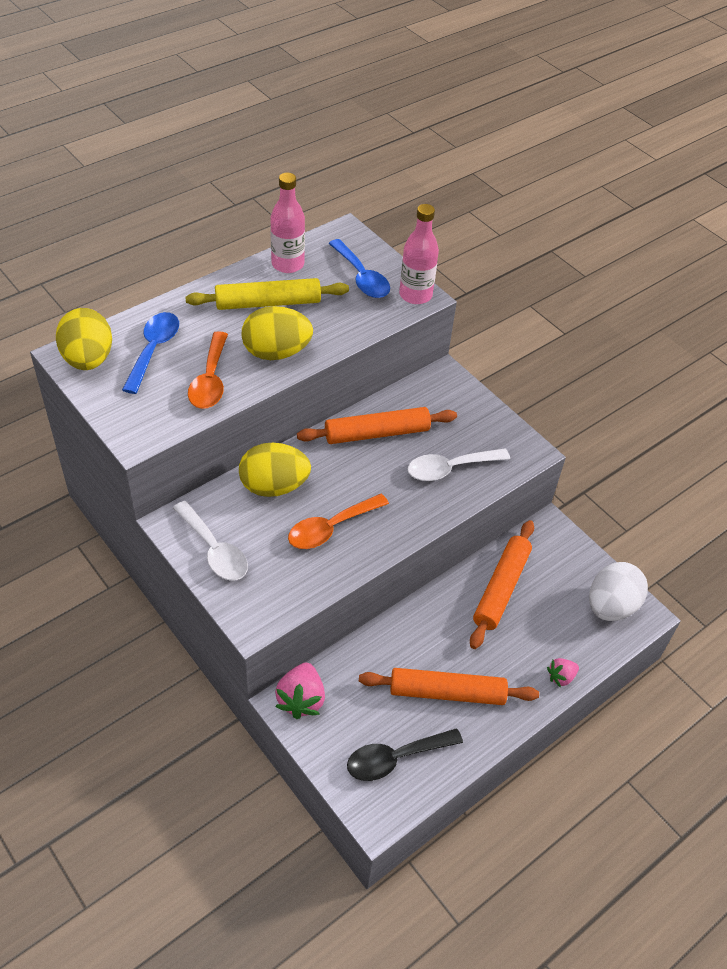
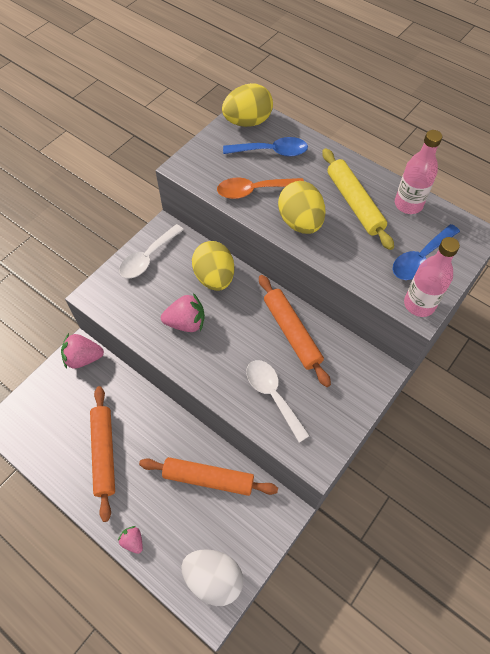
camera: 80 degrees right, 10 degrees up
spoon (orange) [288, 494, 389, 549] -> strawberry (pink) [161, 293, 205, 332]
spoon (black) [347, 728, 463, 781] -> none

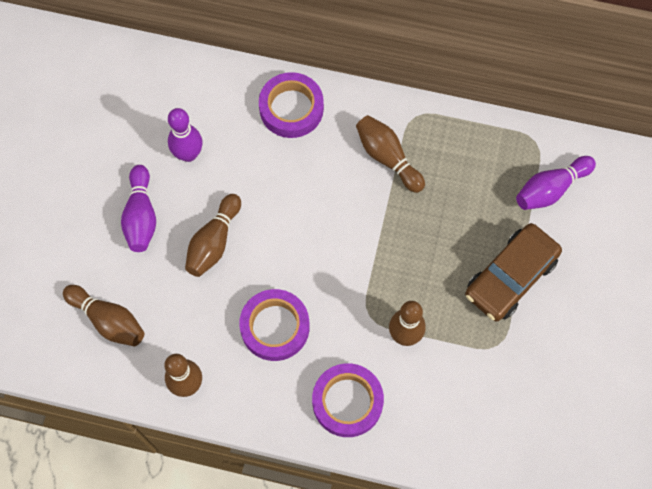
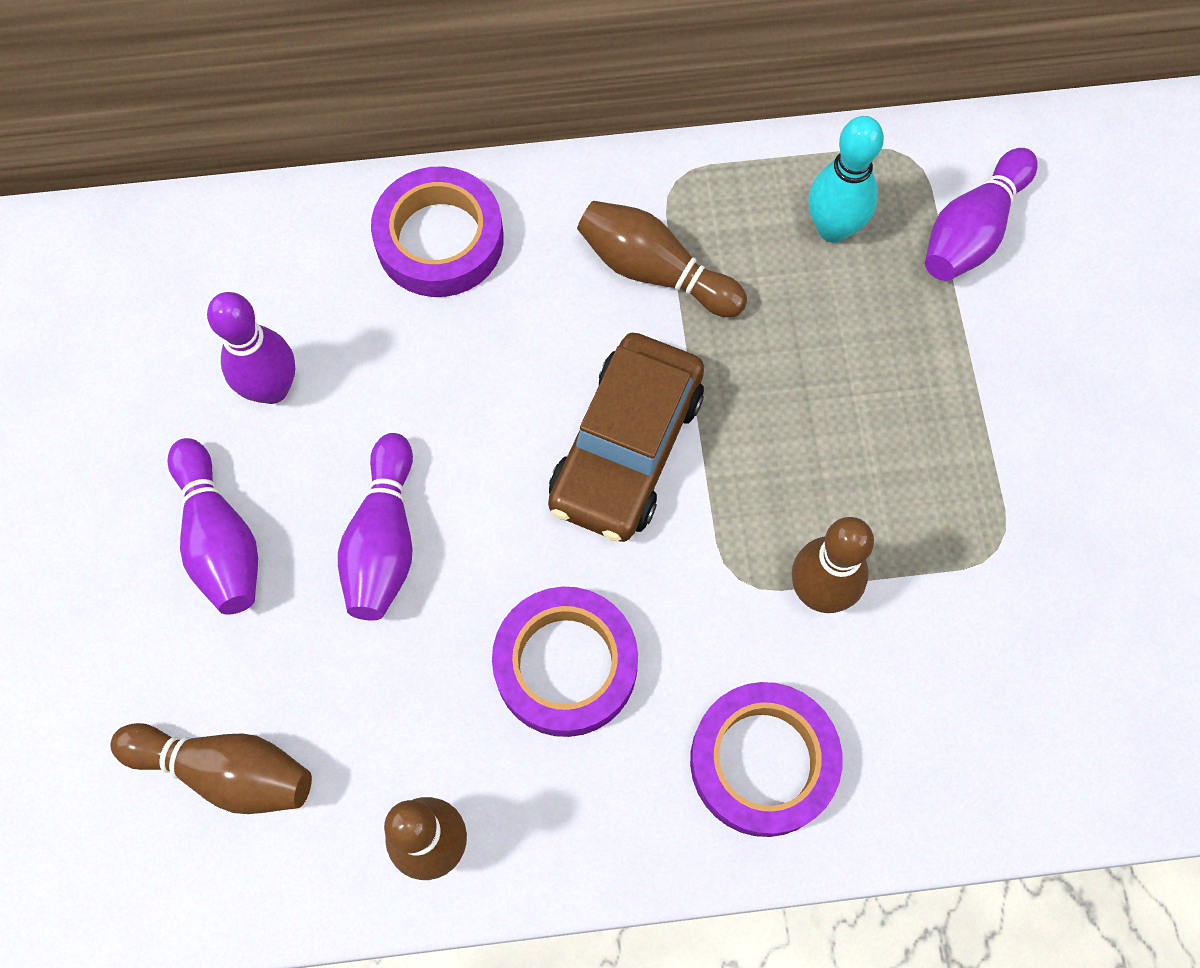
camera: 20 degrees left, 0 degrees up
bowling pin (brown) [185, 194, 241, 277] -> bowling pin (purple) [338, 433, 413, 620]
car (brown) [465, 223, 562, 321] -> car (brown) [548, 333, 704, 542], move
none -> bowling pin (turquoise) [809, 116, 884, 243]

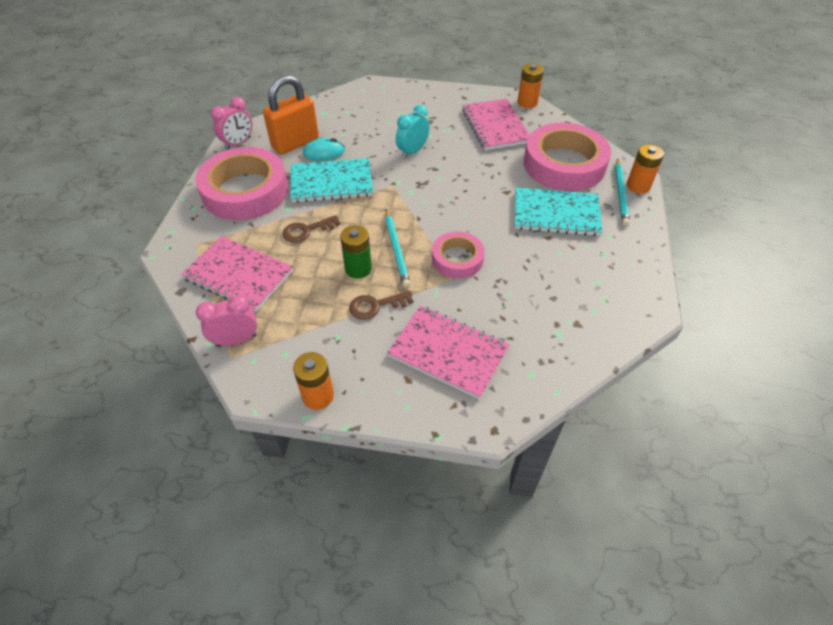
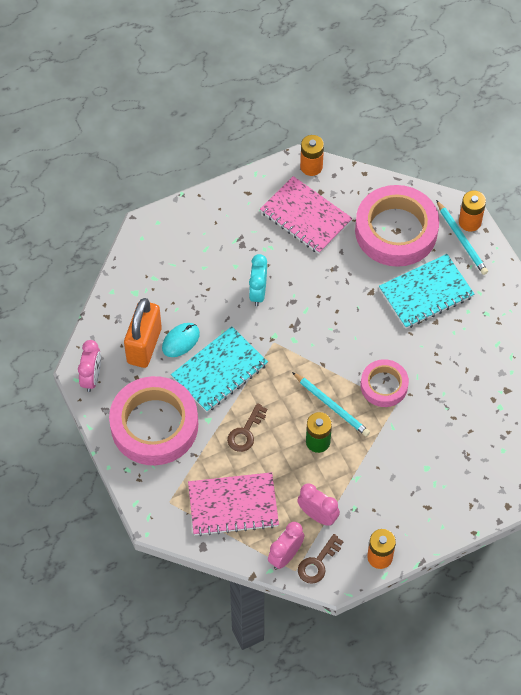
camera: 35 degrees left, 10 degrees up
key (brown) [349, 291, 414, 320] -> key (brown) [298, 534, 344, 583], move
notebook (pink) [387, 306, 509, 399] -> none
none -> clock (pink) [297, 483, 340, 526]

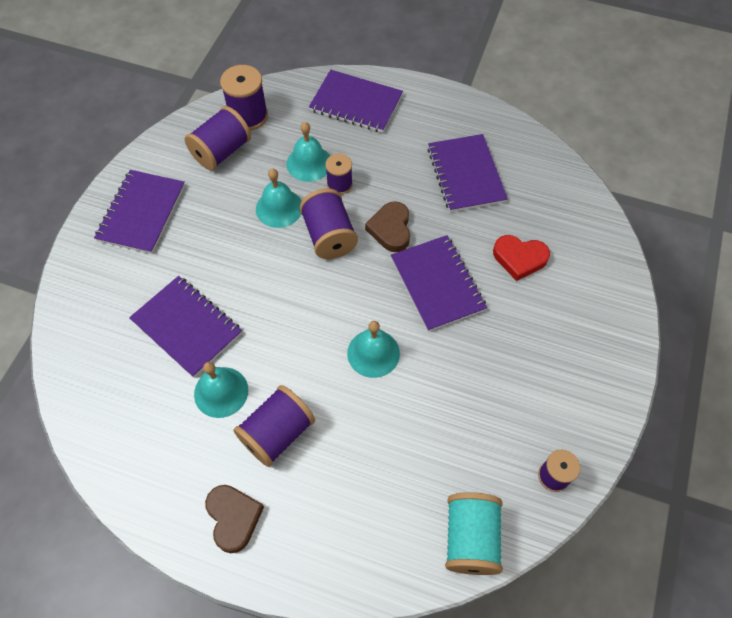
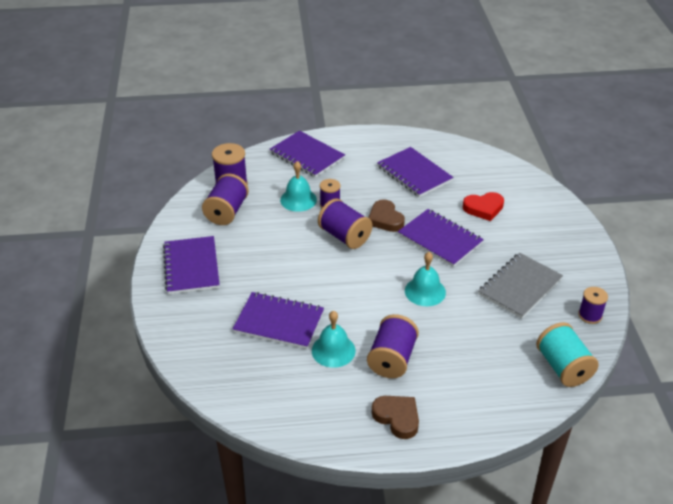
camera: 25 degrees left, 20 degrees down
notebook (purple) [309, 70, 403, 133] -> notebook (purple) [270, 131, 345, 178], 45 degrees clockwise
bell (turquoise) [256, 169, 301, 228] -> none
none -> notebook (grey) [478, 253, 563, 319]

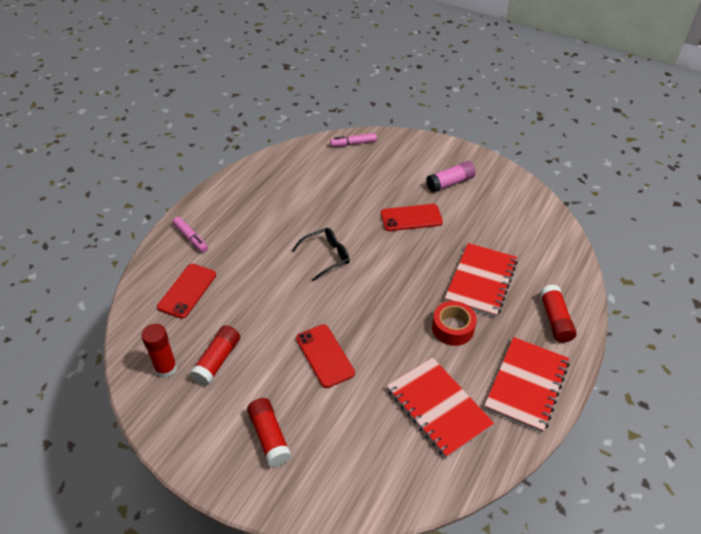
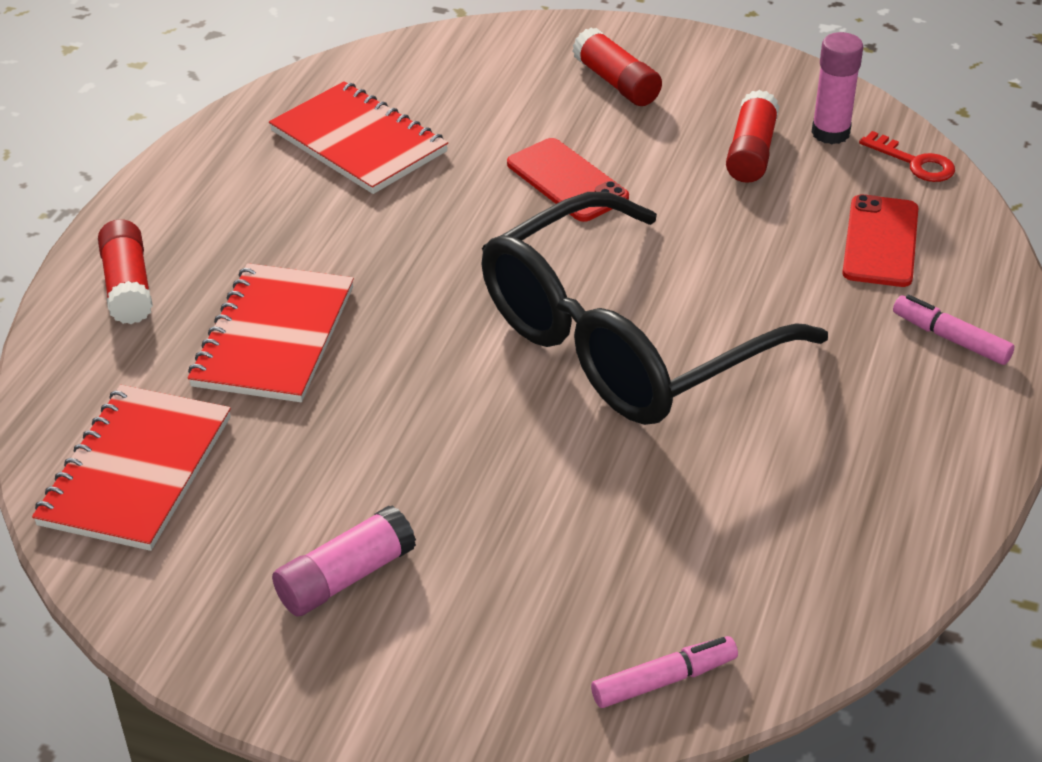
camera: 170 degrees right, 5 degrees down
phone (red) [381, 204, 443, 231] -> none
glasses (black) [292, 228, 350, 281] -> glasses (black) [481, 192, 828, 425], x2.46
tape (red) [432, 301, 477, 346] -> none
glue stick (red) [141, 324, 178, 378] -> glue stick (pink) [811, 32, 863, 144]
notebook (red) [484, 337, 569, 433] -> notebook (red) [32, 385, 231, 551], move
none -> key (red) [859, 131, 955, 182]

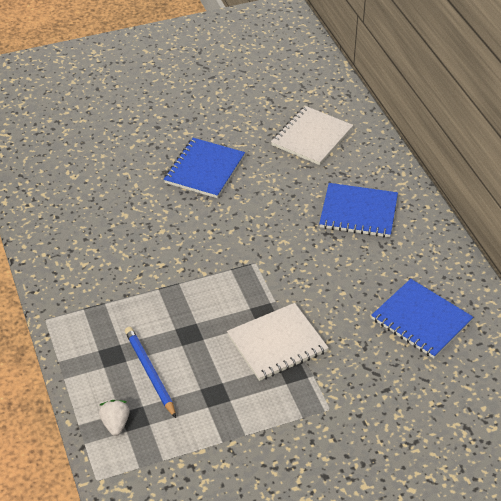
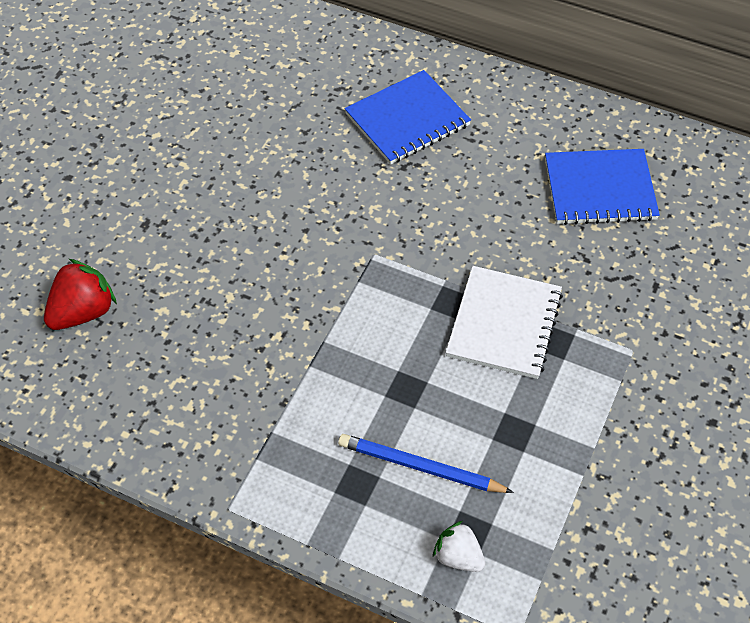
camera: 45 degrees left, 10 degrees up
notebook (white) [271, 106, 353, 165] -> none
notebook (blue) [164, 138, 245, 198] -> none
none -> strawberry (red) [44, 259, 117, 330]

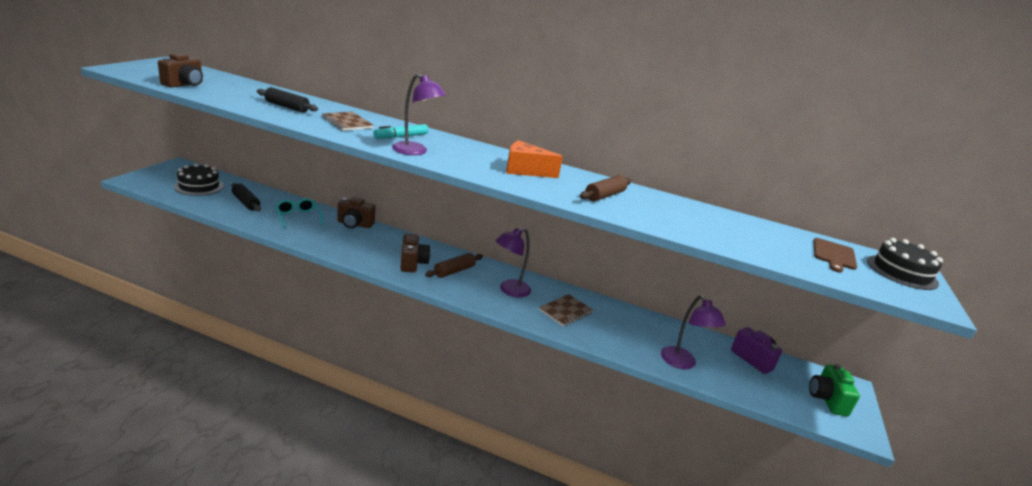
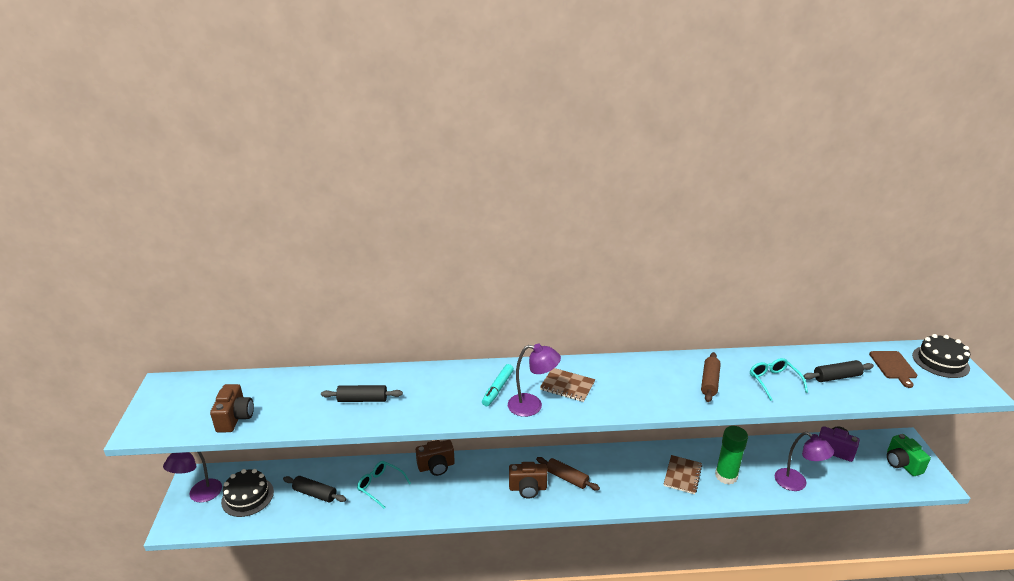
camera: 20 degrees left, 5 degrees up
notebook (brown) [322, 112, 374, 131] -> notebook (brown) [540, 368, 595, 402], move
cheese (orange) [506, 140, 563, 178] -> none
lamp (purple) [496, 228, 531, 297] -> lamp (purple) [163, 452, 222, 502], move
camera (brown) [400, 234, 431, 273] -> camera (brown) [509, 462, 548, 499], 120 degrees clockwise
rolling pin (brown) [425, 253, 483, 278] -> rolling pin (brown) [536, 457, 600, 490], 75 degrees counterclockwise
none -> glasses (turquoise) [750, 358, 808, 401]
none -> rolling pin (black) [803, 360, 874, 382]
none -> glue stick (green) [715, 426, 748, 485]

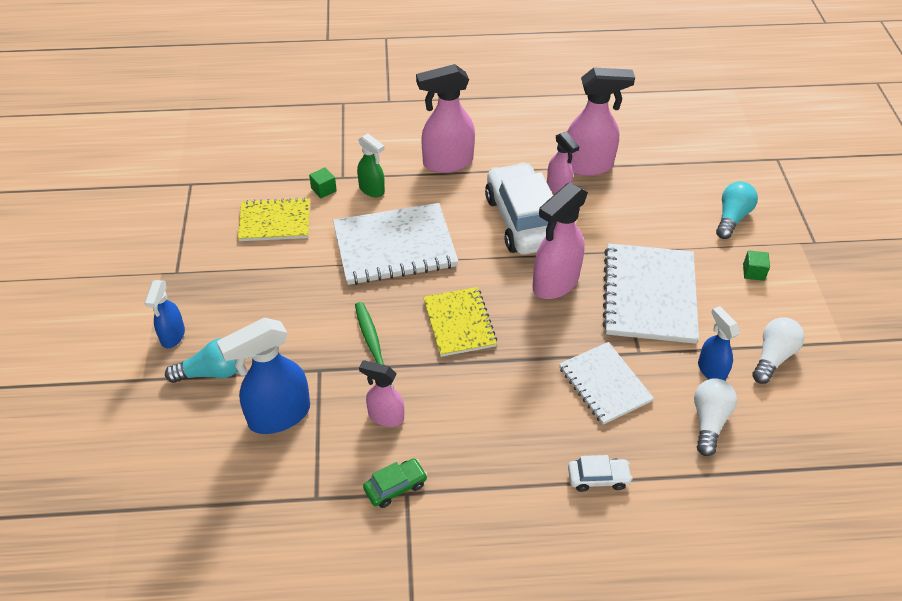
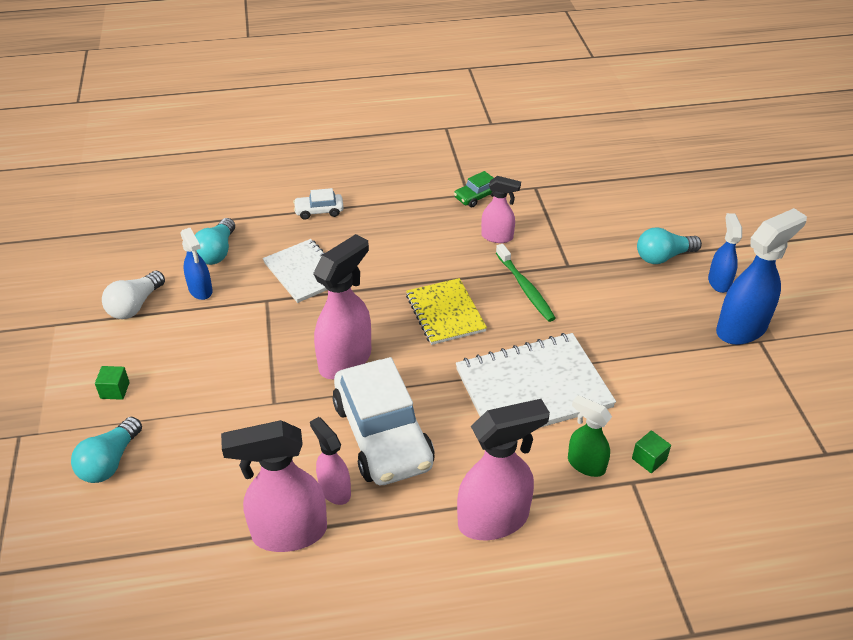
camera: 175 degrees right, 5 degrees down
notebook (yellow) [238, 197, 310, 241] -> none
notebook (white) [602, 243, 699, 344] -> none
spray bottle (blue) [217, 318, 310, 434] -> spray bottle (blue) [716, 208, 807, 345], move
light bulb (white) [694, 378, 737, 456] -> light bulb (turquoise) [195, 218, 235, 265]

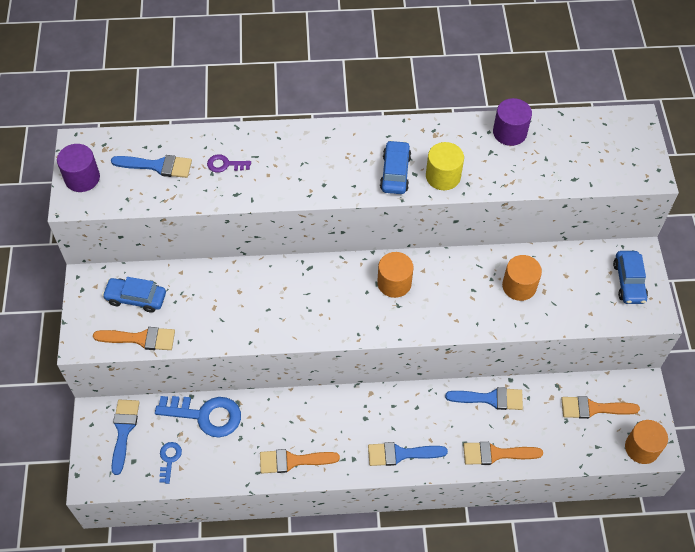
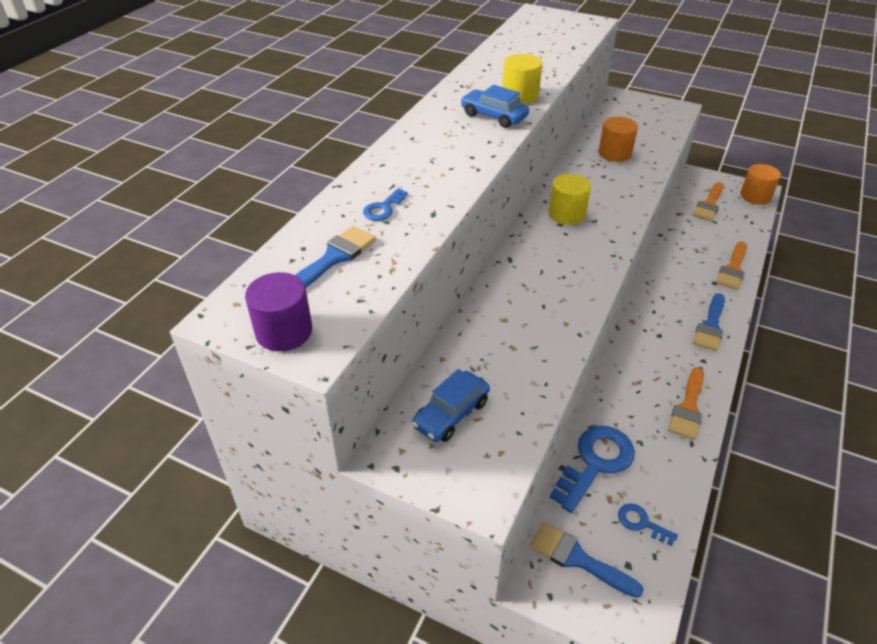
camera: 60 degrees left, 15 degrees down
cylinder (purple) [493, 98, 532, 146] -> none
key (purple) [207, 154, 251, 173] -> key (blue) [363, 188, 408, 221]
car (blue) [613, 251, 648, 304] -> none
cylinder (orange) [377, 252, 414, 298] -> cylinder (yellow) [549, 174, 591, 225]
brush (orange) [93, 327, 175, 350] -> none
brush (blue) [445, 387, 523, 410] -> none

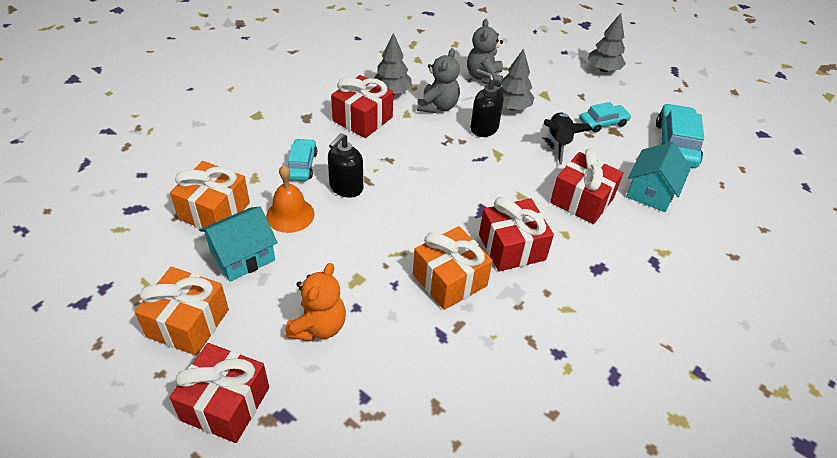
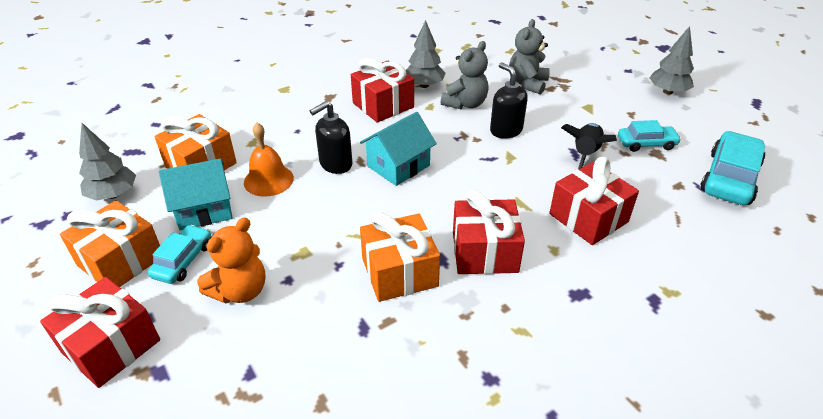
camera: 20 degrees right, 5 degrees down
tree (grey) [498, 48, 535, 110] -> tree (grey) [79, 123, 136, 201], move
car (turquoise) [288, 139, 317, 181] -> car (turquoise) [148, 225, 211, 284], move
house (turquoise) [626, 141, 691, 212] -> house (turquoise) [360, 112, 437, 186], move

